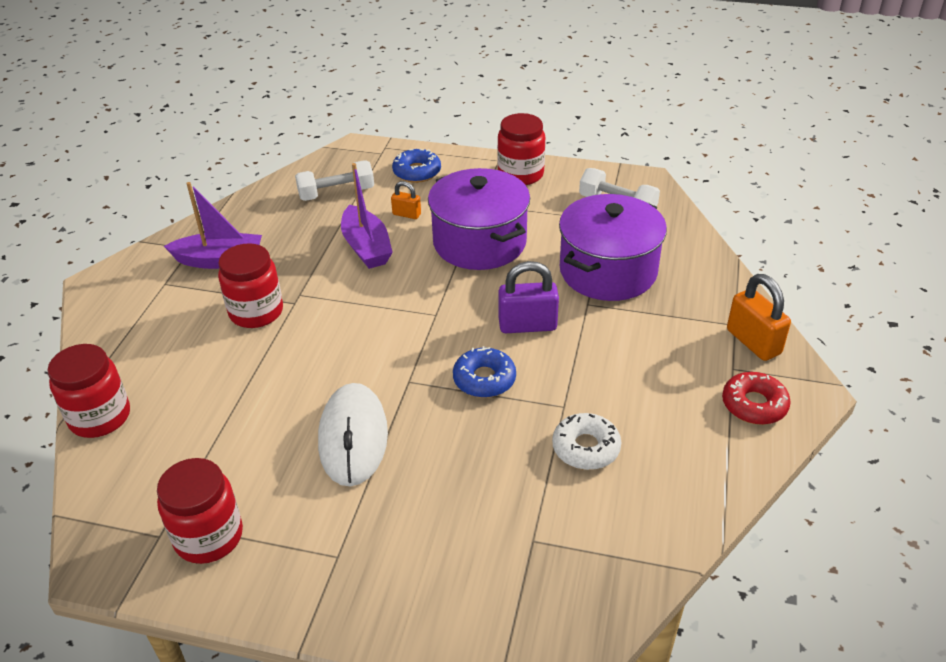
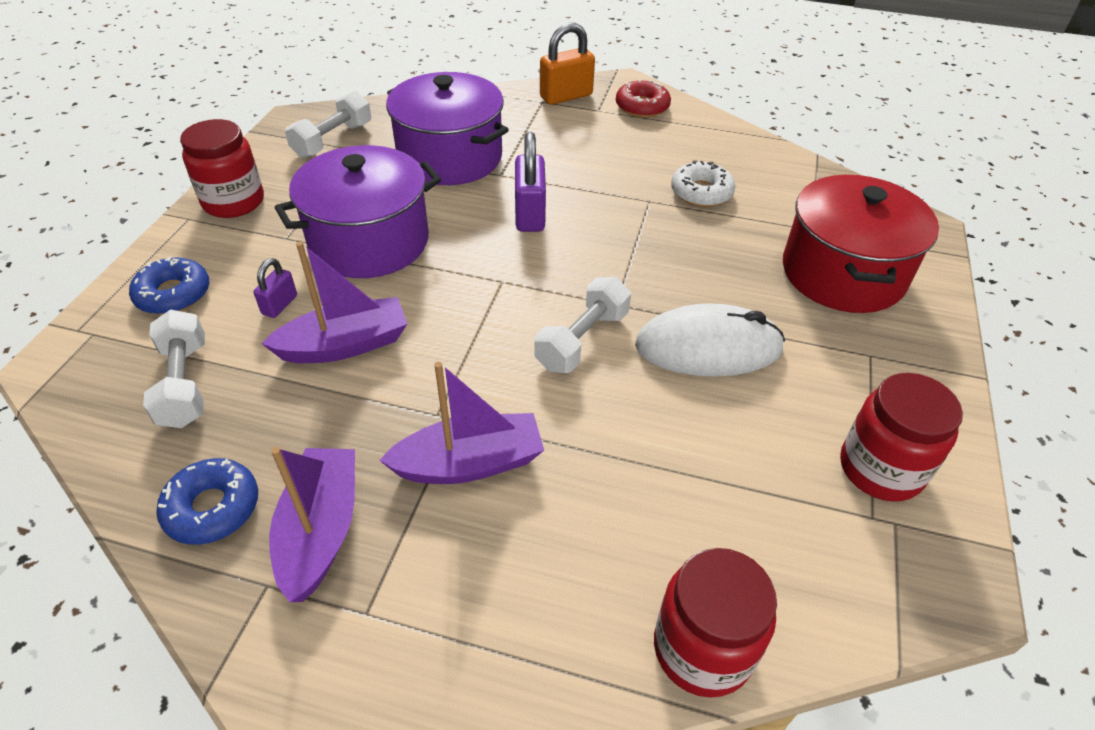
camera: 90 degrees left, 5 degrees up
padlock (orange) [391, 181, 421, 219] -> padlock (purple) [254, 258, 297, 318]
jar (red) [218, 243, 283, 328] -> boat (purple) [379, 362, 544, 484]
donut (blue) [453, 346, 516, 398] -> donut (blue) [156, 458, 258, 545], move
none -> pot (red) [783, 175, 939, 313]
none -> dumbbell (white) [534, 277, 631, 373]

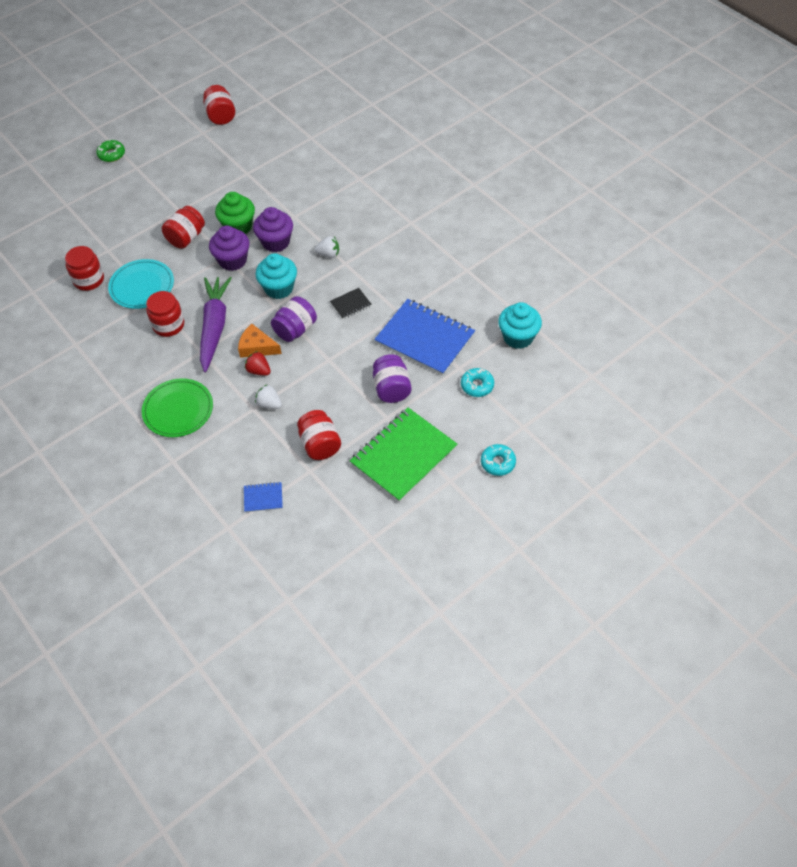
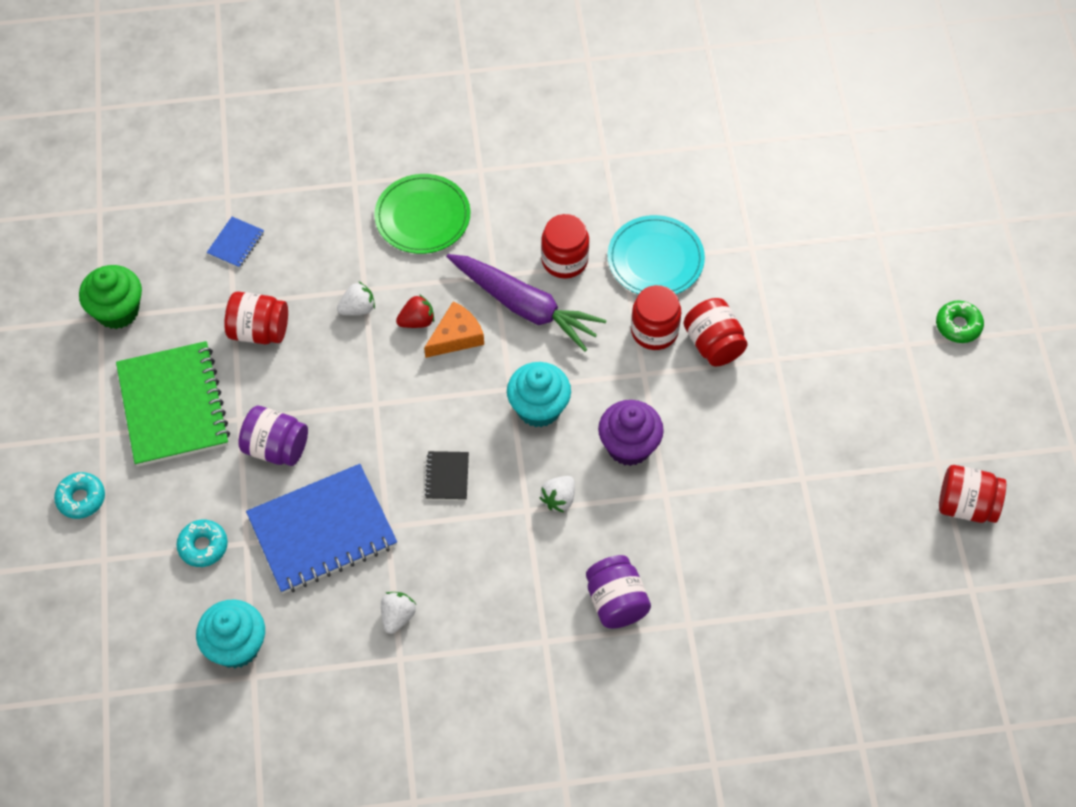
camera: 120 degrees right, 5 degrees up
cupcake (green) [215, 192, 255, 234] -> cupcake (green) [79, 265, 142, 329], move
cupcake (purple) [209, 226, 250, 271] -> none
jar (red) [65, 246, 104, 291] -> jar (red) [631, 285, 681, 350], move
jar (purple) [271, 296, 317, 342] -> jar (purple) [586, 555, 651, 629], move
none -> strawberry (white) [381, 592, 416, 634]

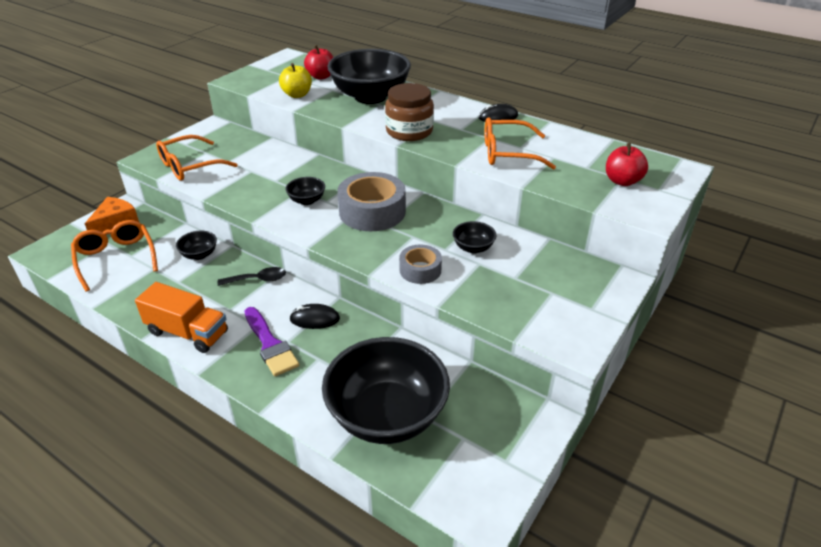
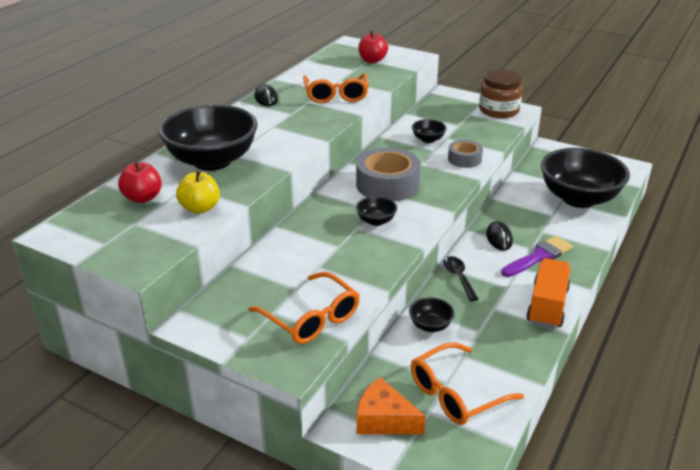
camera: 95 degrees left, 5 degrees down
jar (brown) [385, 83, 434, 141] -> jar (brown) [479, 70, 523, 118], move

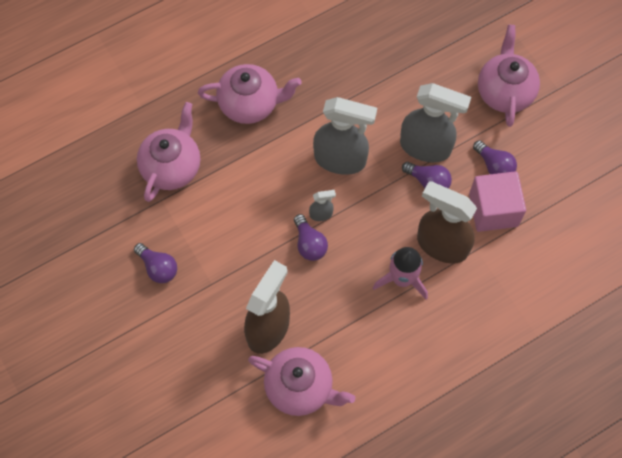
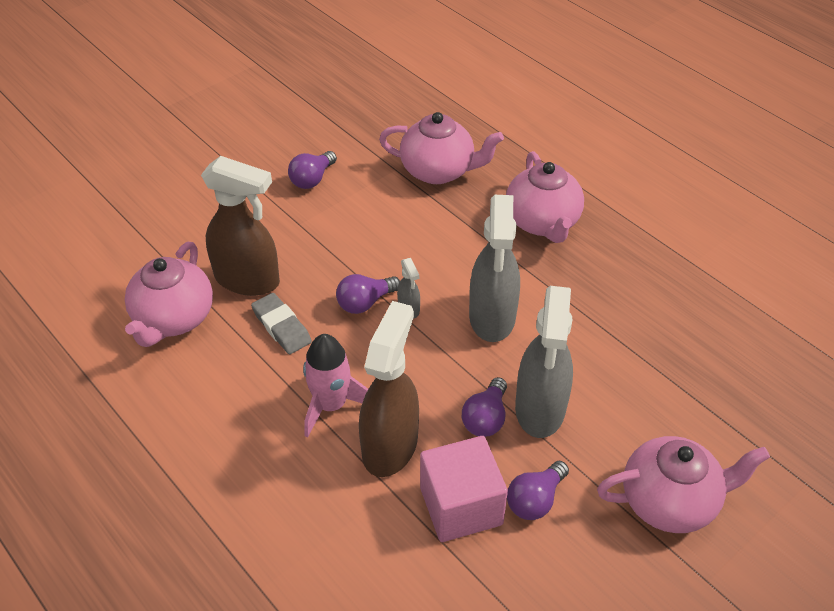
camera: 80 degrees right, 20 degrees down
none -> eraser (grey) [251, 293, 312, 354]

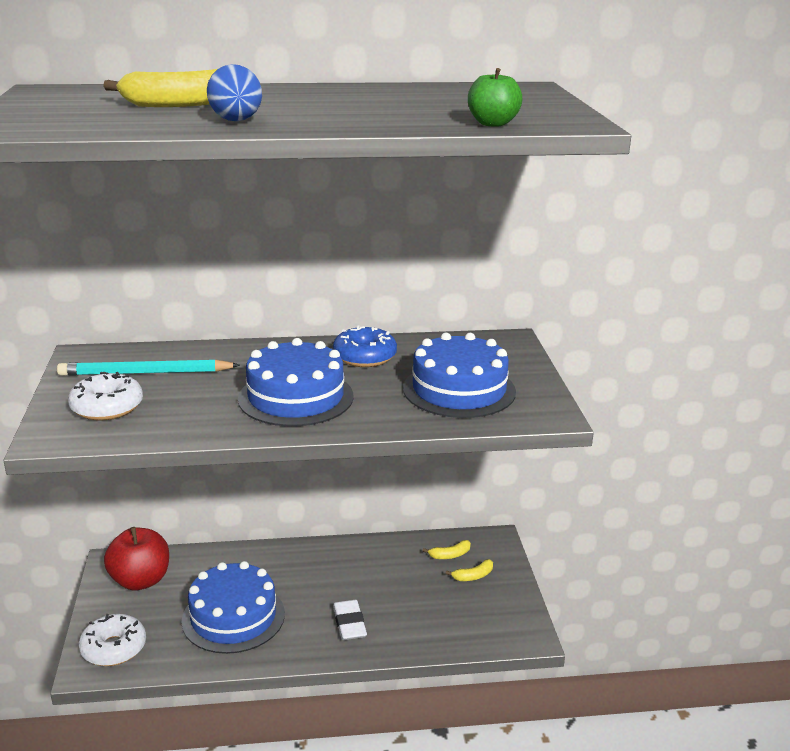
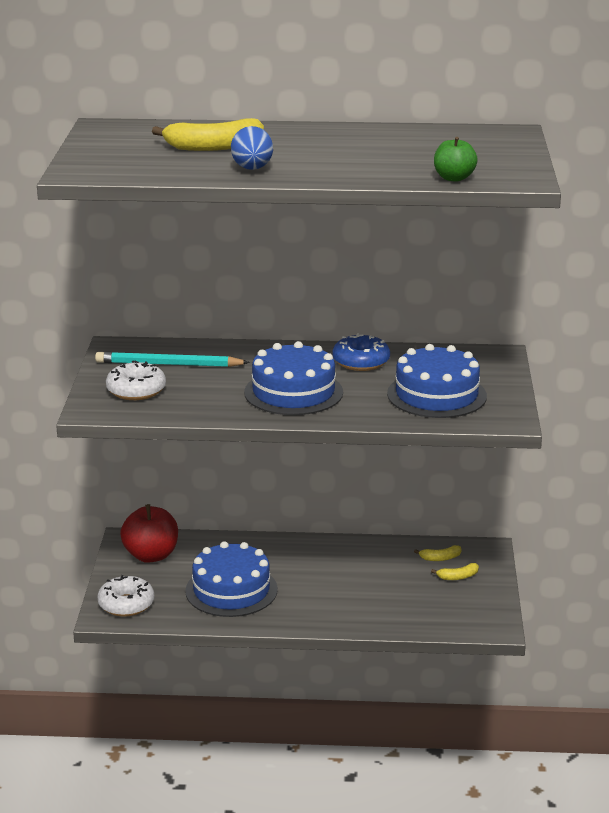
camera: 10 degrees right, 0 degrees up
eraser (white) [333, 600, 367, 640] -> none

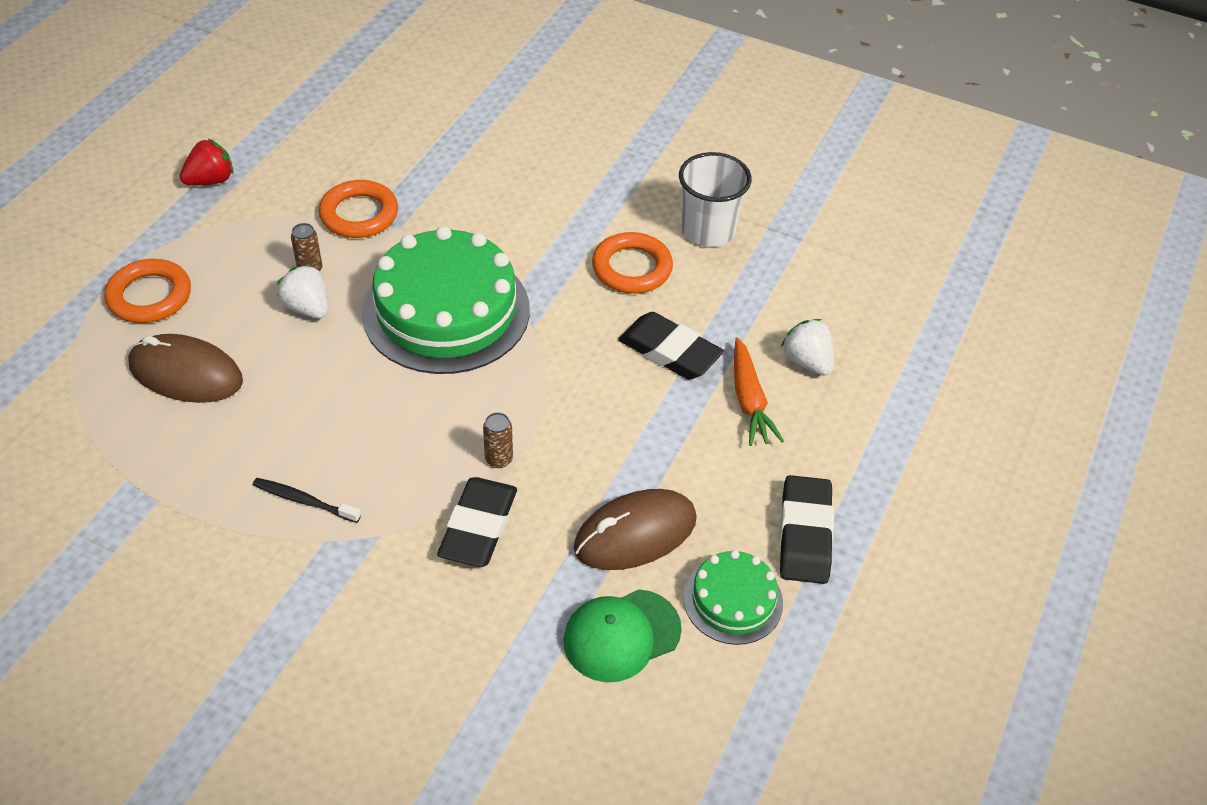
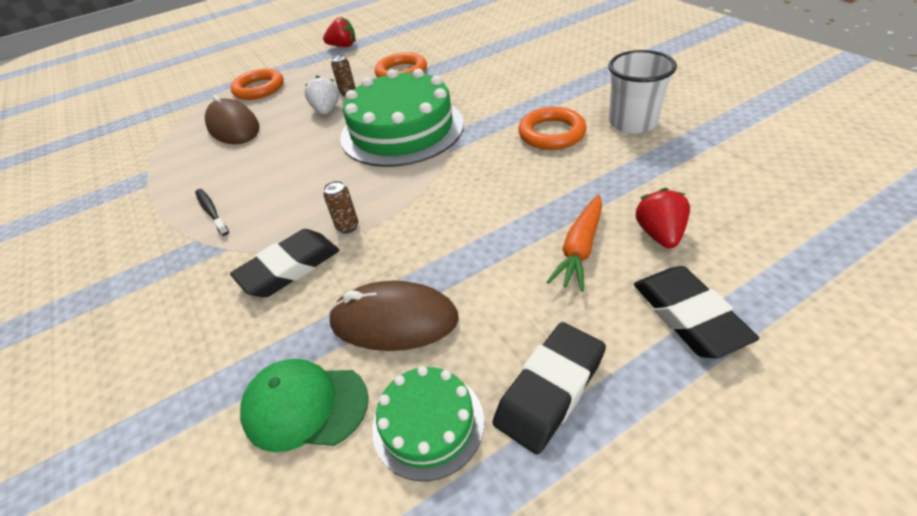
camera: 40 degrees right, 5 degrees down
eraser (black) [618, 312, 724, 379] -> eraser (black) [634, 266, 759, 358], move
strawberry (white) [781, 319, 834, 375] -> strawberry (red) [636, 188, 690, 248]

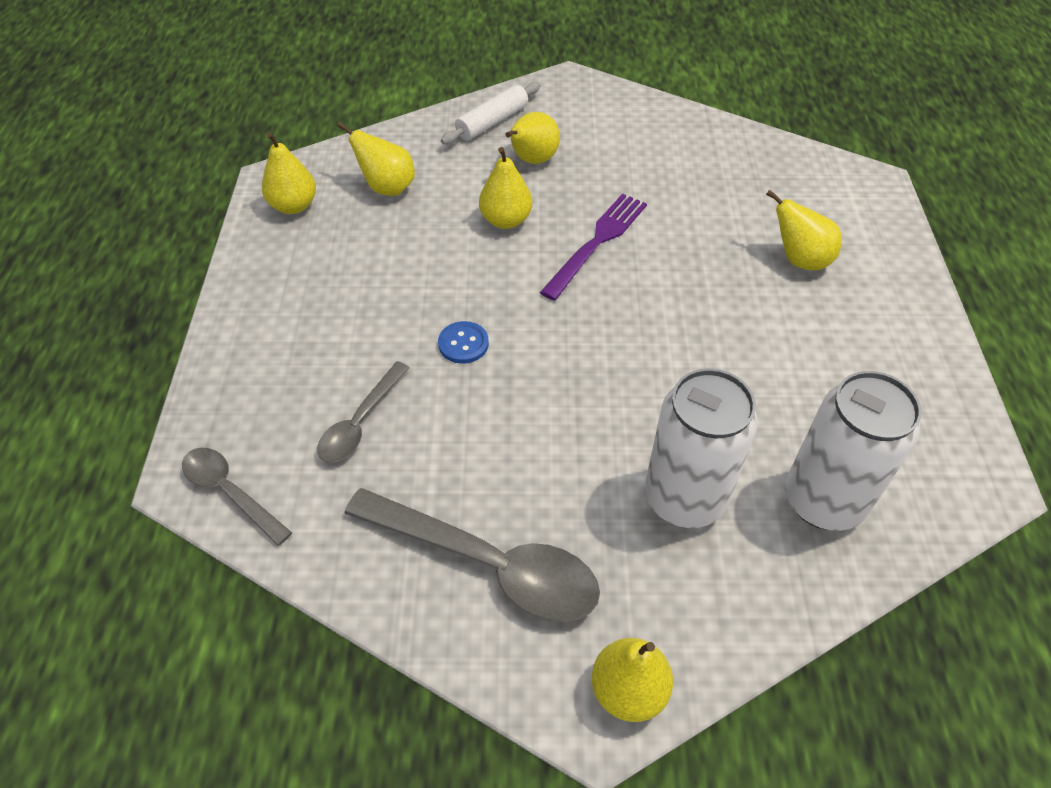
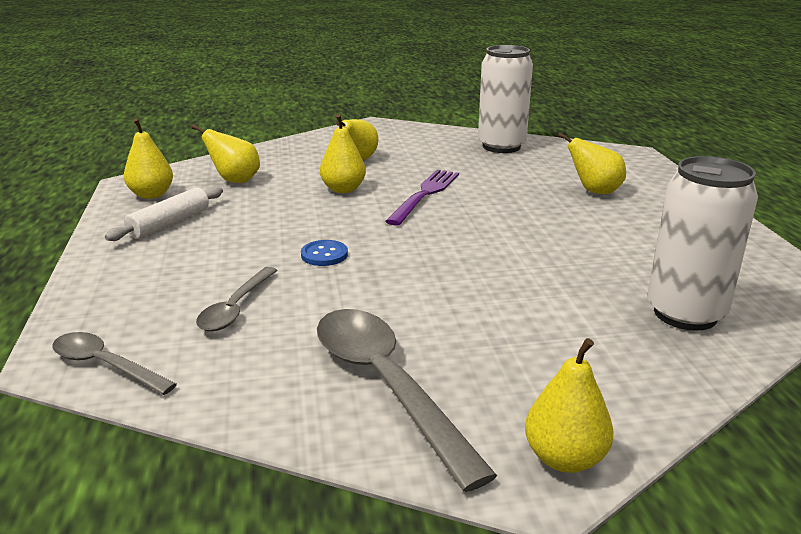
camera: 10 degrees left, 25 degrees down
rolling pin (white) [441, 82, 540, 144] -> rolling pin (white) [105, 187, 223, 241], move
can (white) [645, 368, 758, 528] -> can (white) [478, 45, 533, 153], move
spoon (grey) [344, 488, 600, 622] -> spoon (grey) [317, 309, 497, 492], 135 degrees counterclockwise

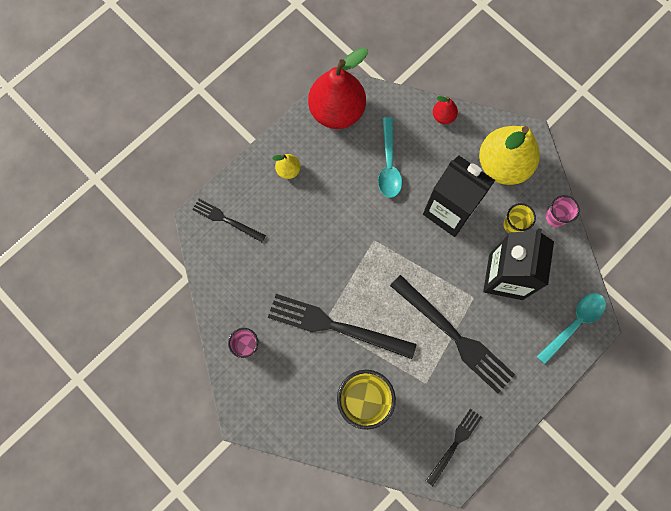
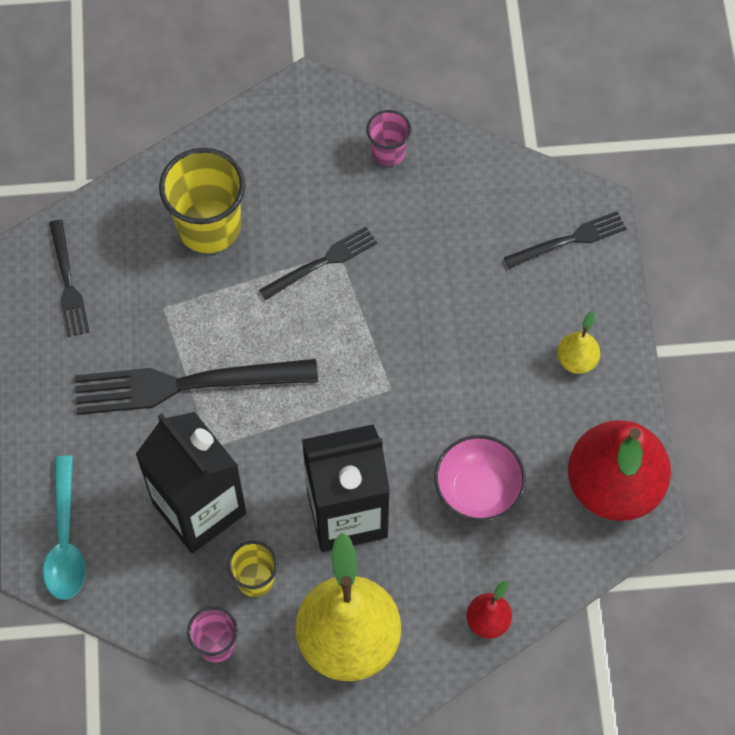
camera: 130 degrees right, 10 degrees down
spoon (turquoise) [378, 117, 402, 198] -> bowl (pink) [435, 435, 526, 521]
fork (black) [268, 294, 417, 359] -> fork (black) [259, 226, 377, 300], x0.55

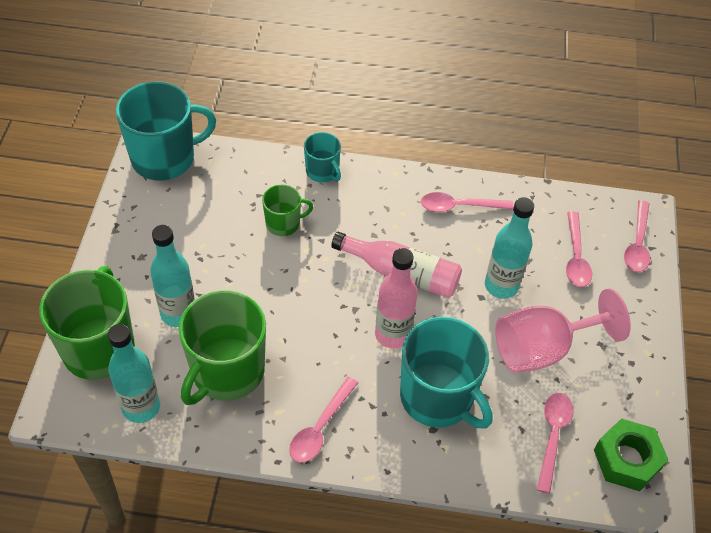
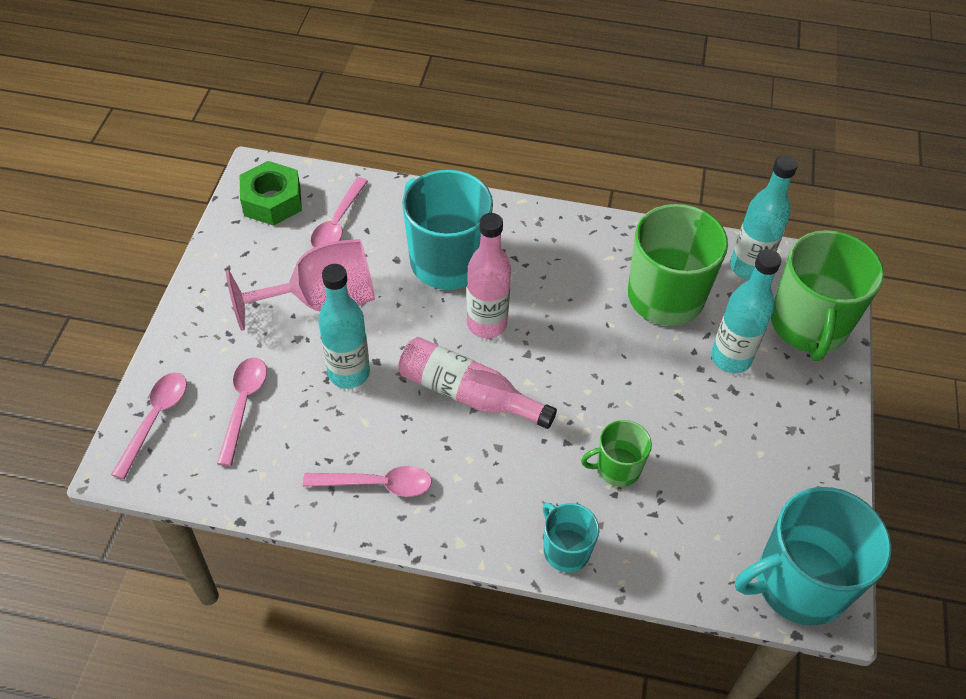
camera: 175 degrees left, 0 degrees up
spoon (pink) [289, 377, 358, 463] -> none

